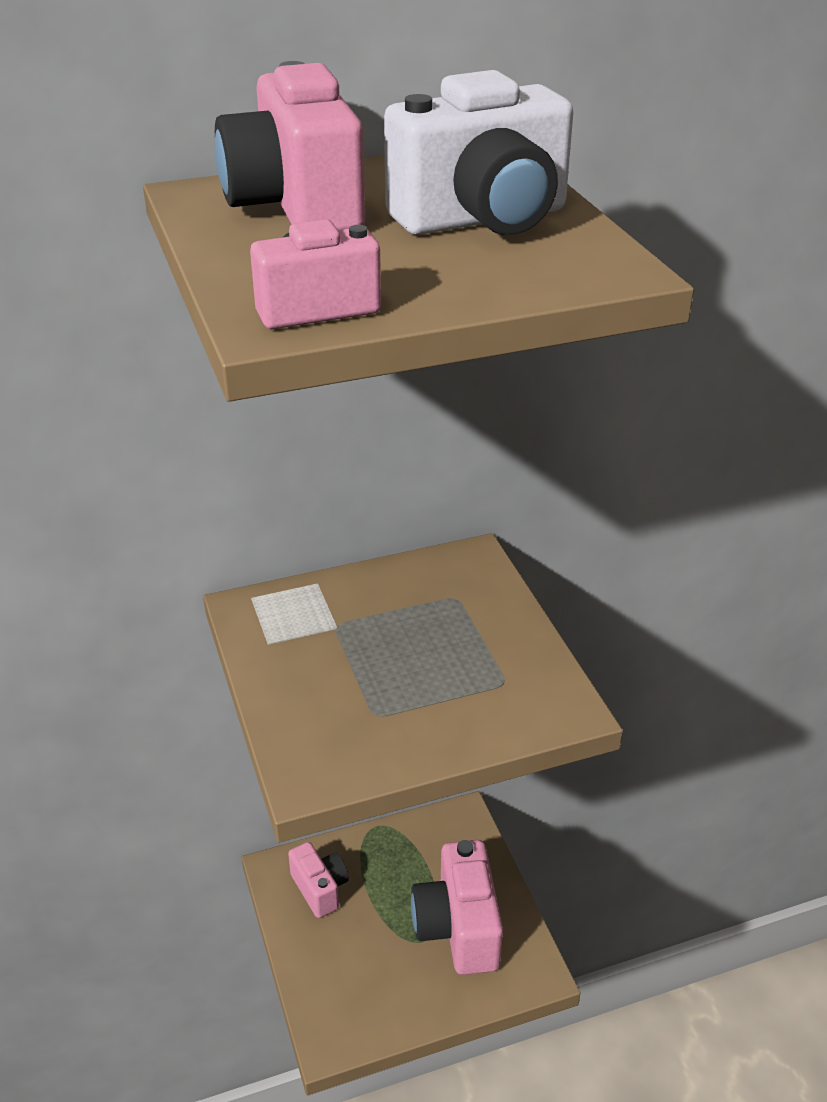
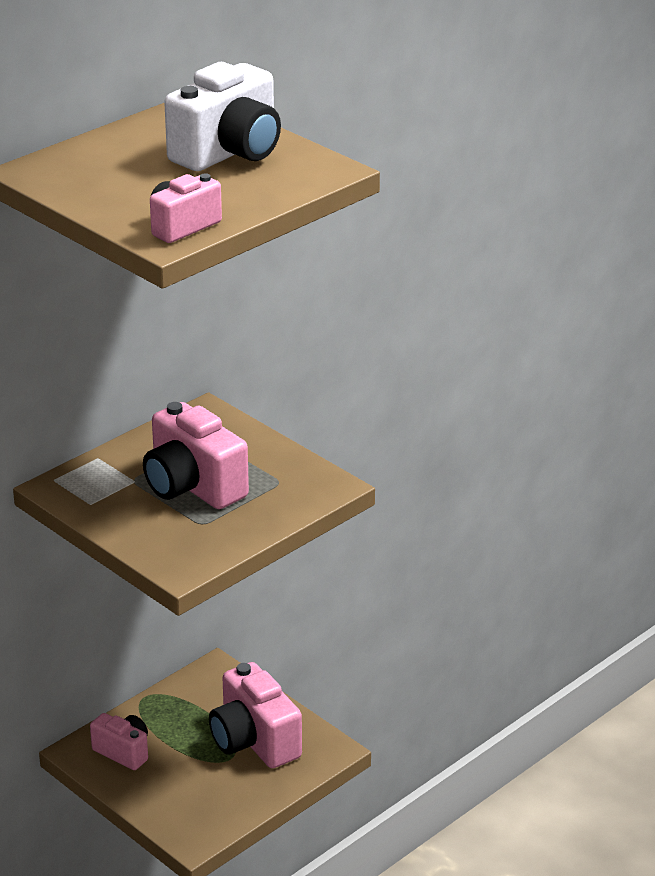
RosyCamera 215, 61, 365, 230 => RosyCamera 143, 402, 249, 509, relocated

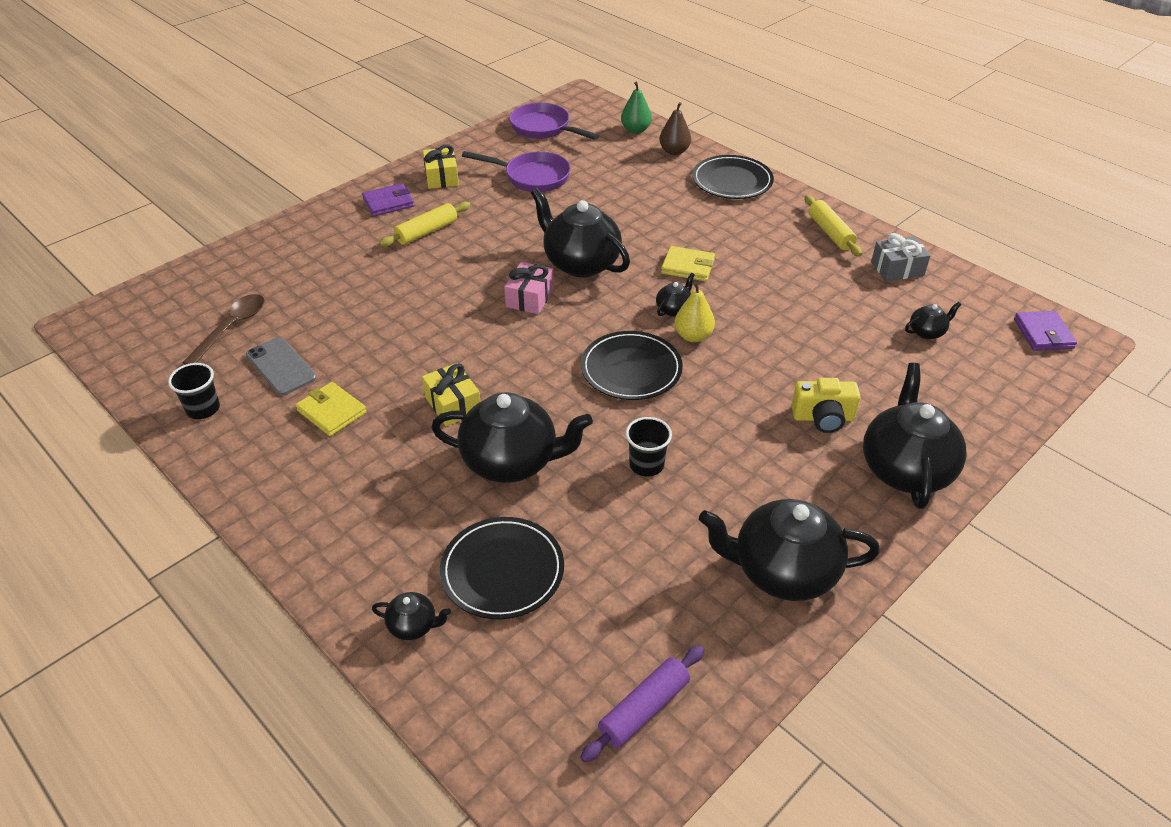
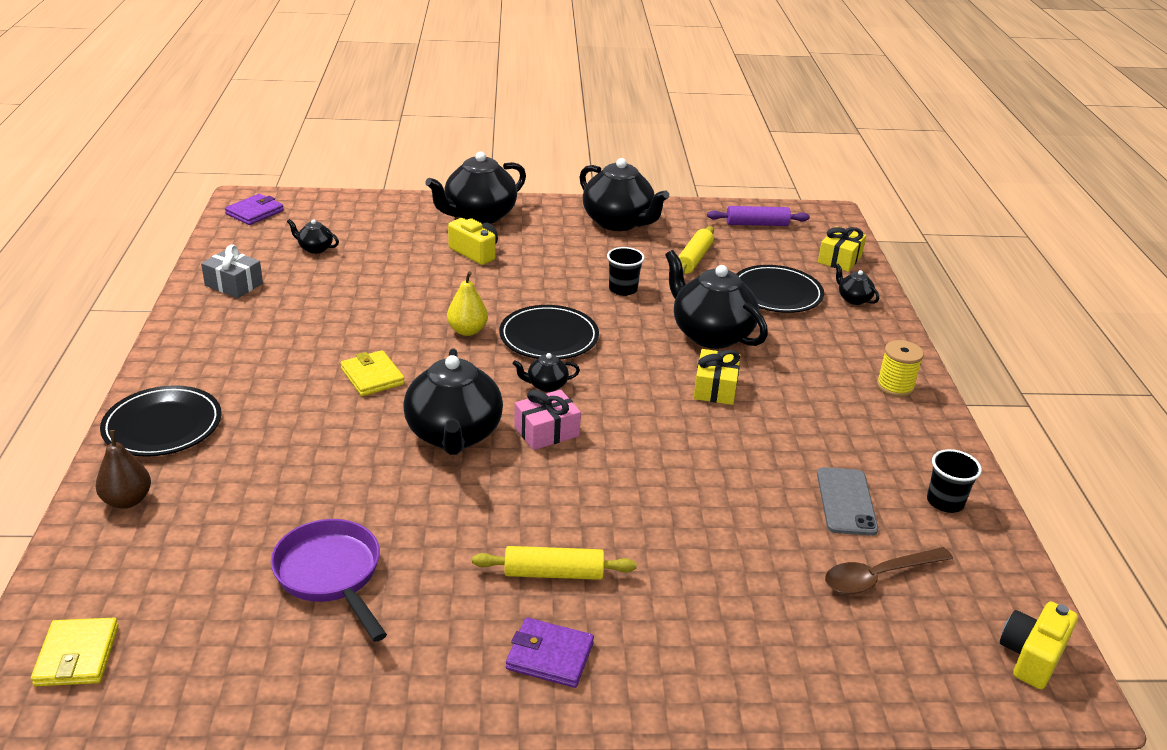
PurpleSkillet 509, 103, 599, 140 => nothing
LeafGreenToyPear 621, 81, 652, 134 => nothing
nothing => BrightYellowBobbin 877, 340, 924, 397
nothing => BrightYellowCamera 1000, 602, 1078, 689
BrightYellowBillfold 296, 382, 367, 436 => BrightYellowBillfold 31, 618, 118, 686, relocated
BrightYellowWrappedGift 423, 144, 459, 189 => BrightYellowWrappedGift 818, 226, 866, 272, relocated
JetBlackChinaTeapot 656, 273, 695, 317 => JetBlackChinaTeapot 512, 353, 580, 392, relocated
BrightYellowPastryRoller 805, 195, 862, 257 => BrightYellowPastryRoller 678, 226, 714, 275, relocated

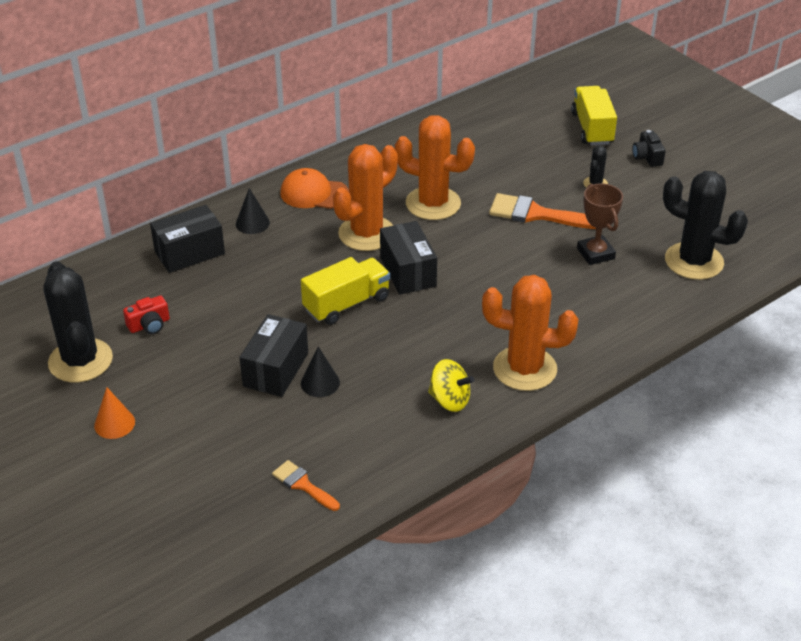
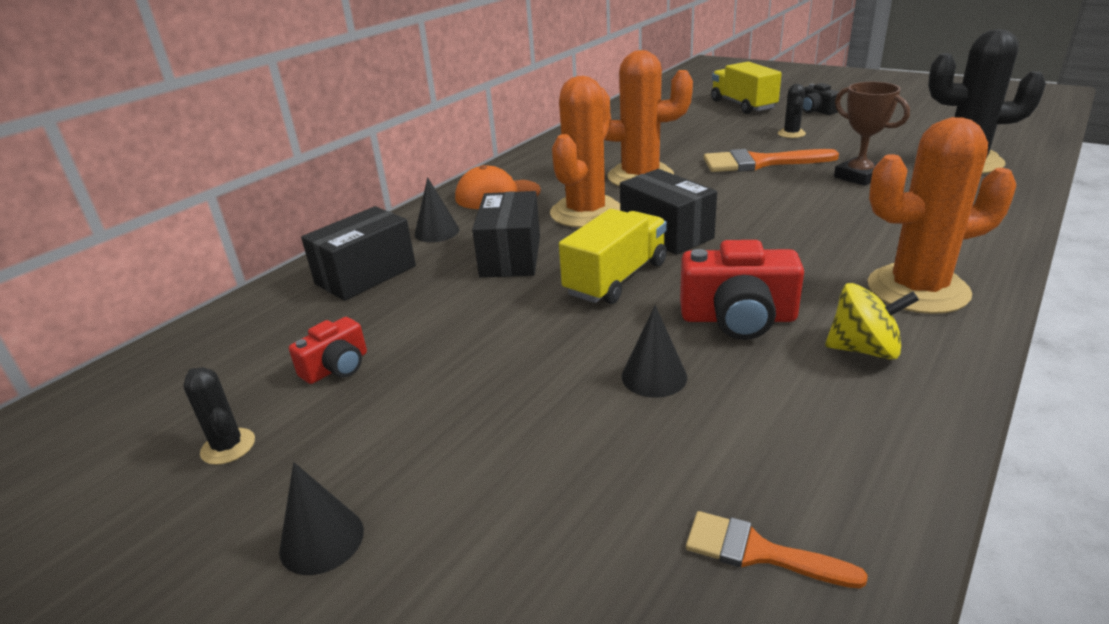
nothing => CrimsonCamera 680, 240, 804, 340
JetBlackParcel 239, 314, 308, 397 => JetBlackParcel 472, 191, 540, 278, relocated
BrightOrangeCone 94, 387, 135, 439 => JetBlackCone 279, 462, 364, 575
JetBlackSaguaroCactus 44, 261, 113, 382 => JetBlackSaguaroCactus 183, 367, 255, 465, x0.45

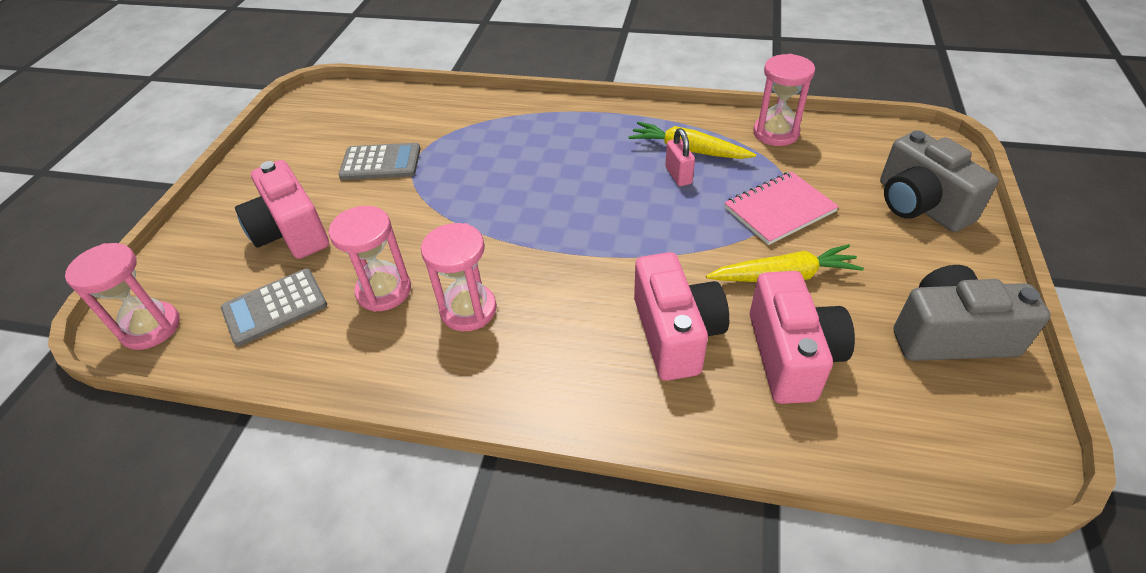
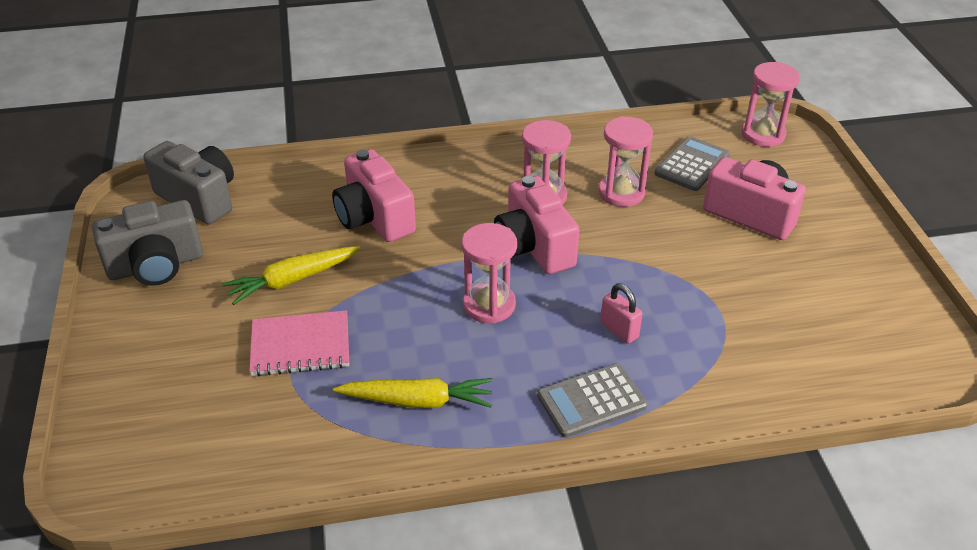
AshGreyPocketCalculator 338, 143, 421, 180 => AshGreyPocketCalculator 537, 363, 648, 438, relocated
RosyLock 665, 128, 695, 186 => RosyLock 600, 283, 643, 344, relocated
RosyCamera 750, 271, 855, 404 => RosyCamera 494, 176, 580, 274, relocated
RosySandglass 753, 54, 815, 146 => RosySandglass 462, 223, 517, 324, relocated
AshGreyCamera 880, 130, 999, 232 => AshGreyCamera 143, 141, 234, 225, relocated
RosyNotebook 724, 171, 839, 245 => RosyNotebook 249, 310, 349, 376, 45 degrees clockwise

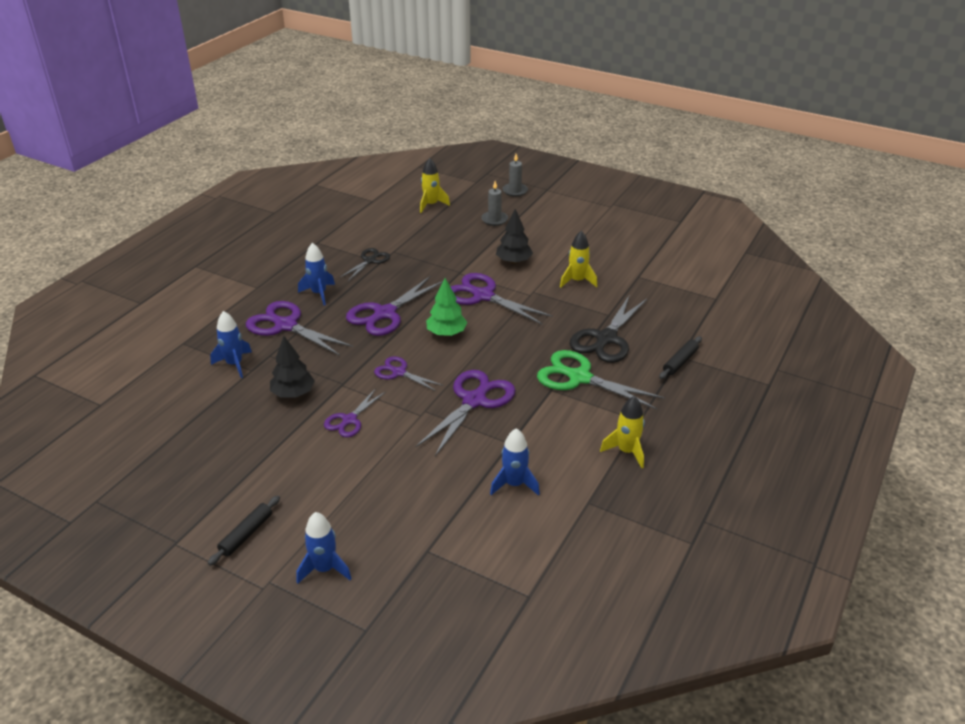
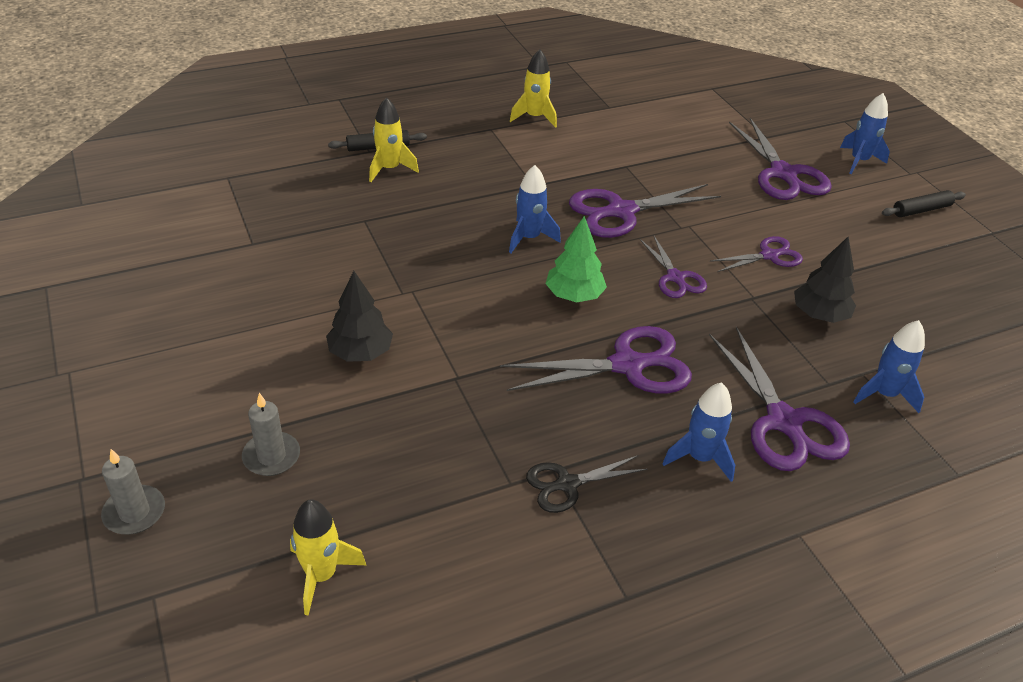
LeafGreenShears 537, 350, 665, 410 => nothing
JetBlackShears 569, 295, 647, 363 => nothing
PurpleShears 450, 273, 553, 325 => PurpleShears 729, 118, 832, 200, relocated
RoyalBlueRocket 490, 428, 540, 496 => RoyalBlueRocket 509, 165, 561, 253, relocated
BrightYellowRocket 560, 231, 597, 288 => BrightYellowRocket 369, 97, 419, 182, relocated

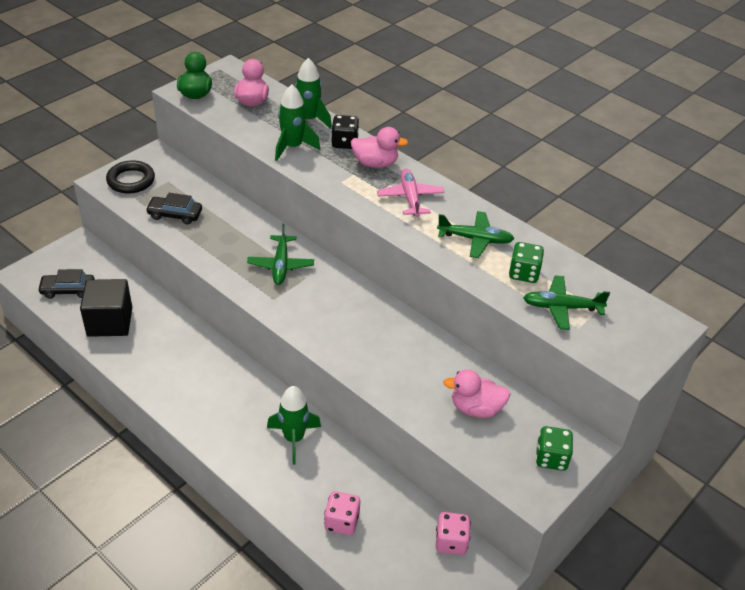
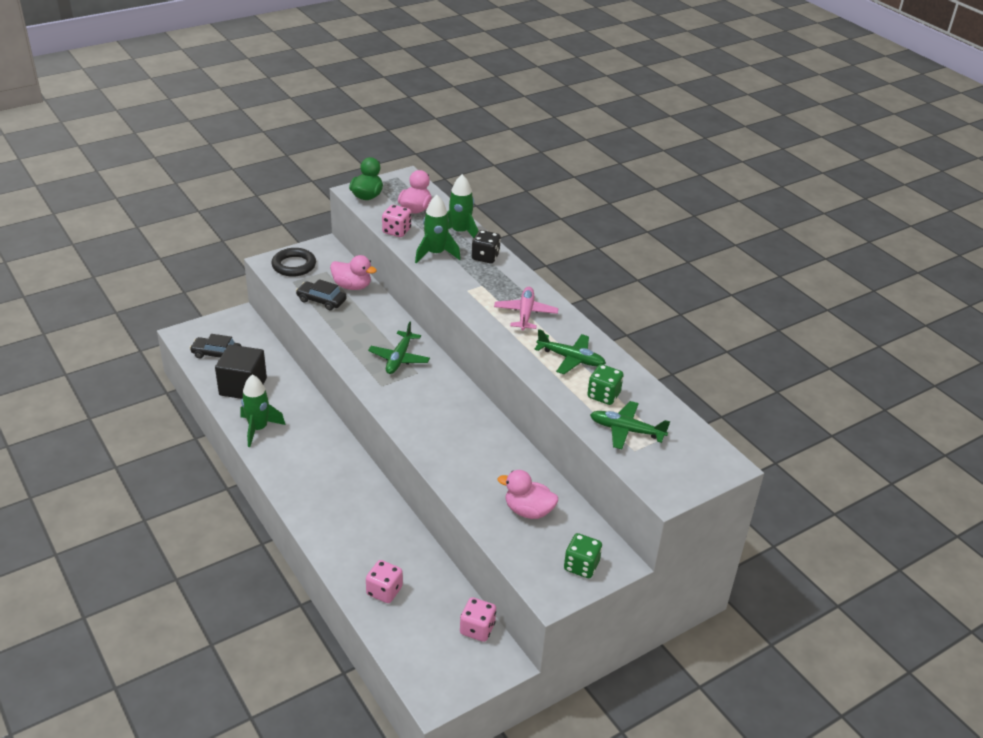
nothing => RosyDice 382, 205, 411, 237
LeafGreenRocket 267, 386, 321, 464 => LeafGreenRocket 240, 375, 285, 447, relocated
RosyRubberDuck 351, 127, 408, 168 => RosyRubberDuck 330, 255, 377, 290, relocated

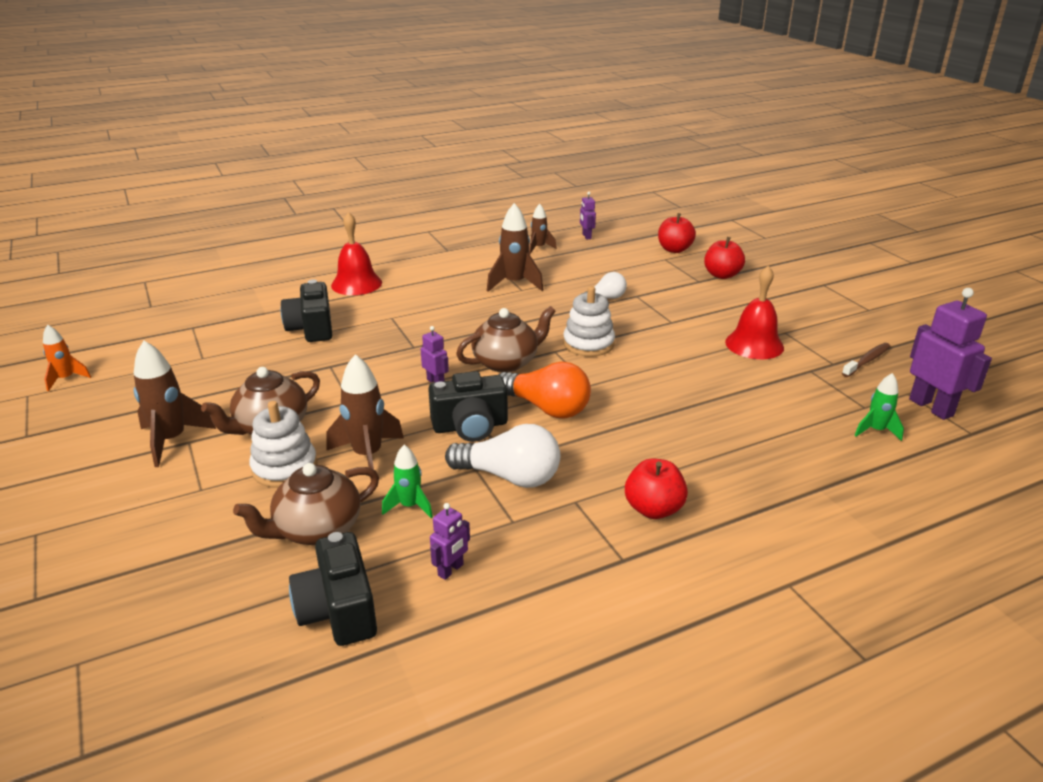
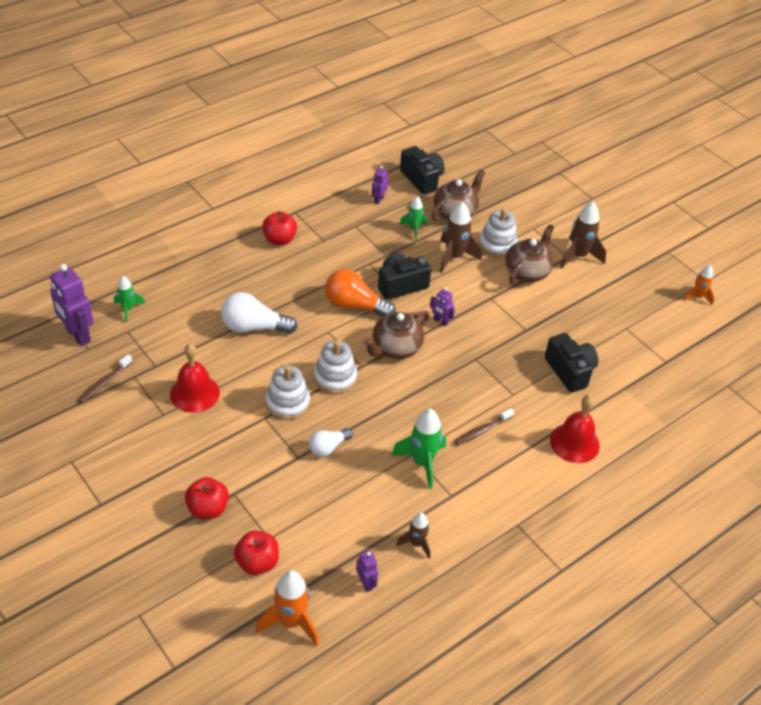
nothing => BrightOrangeRocket 256, 570, 319, 646
nothing => PureWhiteStackingToy 265, 365, 310, 420
nothing => RussetToothBrush 454, 409, 514, 446
PureWhiteLightBulb 445, 424, 560, 488 => PureWhiteLightBulb 221, 292, 298, 334, relocated
RussetRocket 487, 203, 543, 292 => LeafGreenRocket 392, 409, 446, 489

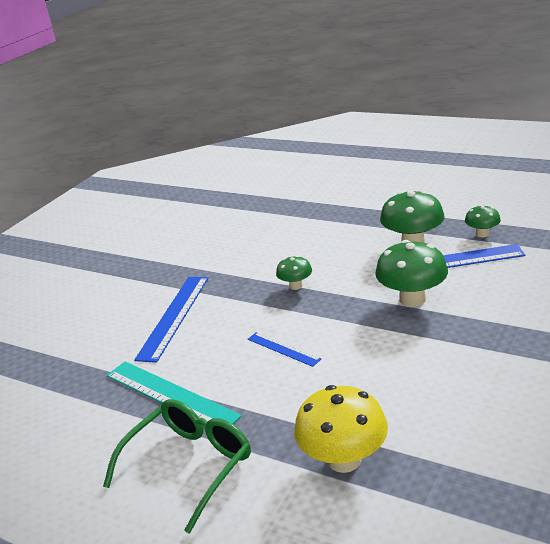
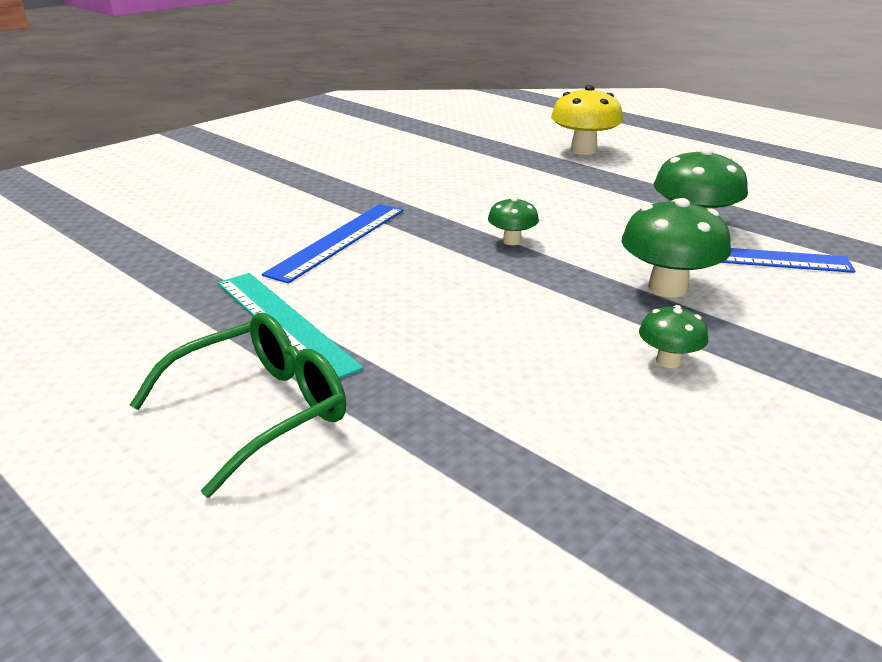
RoyalBlueRuler 248, 332, 321, 367 => nothing
BrightYellowFungus 294, 385, 388, 473 => BrightYellowFungus 551, 85, 623, 155, relocated
LeafGreenFungus 465, 205, 501, 237 => LeafGreenFungus 639, 305, 708, 368, relocated

